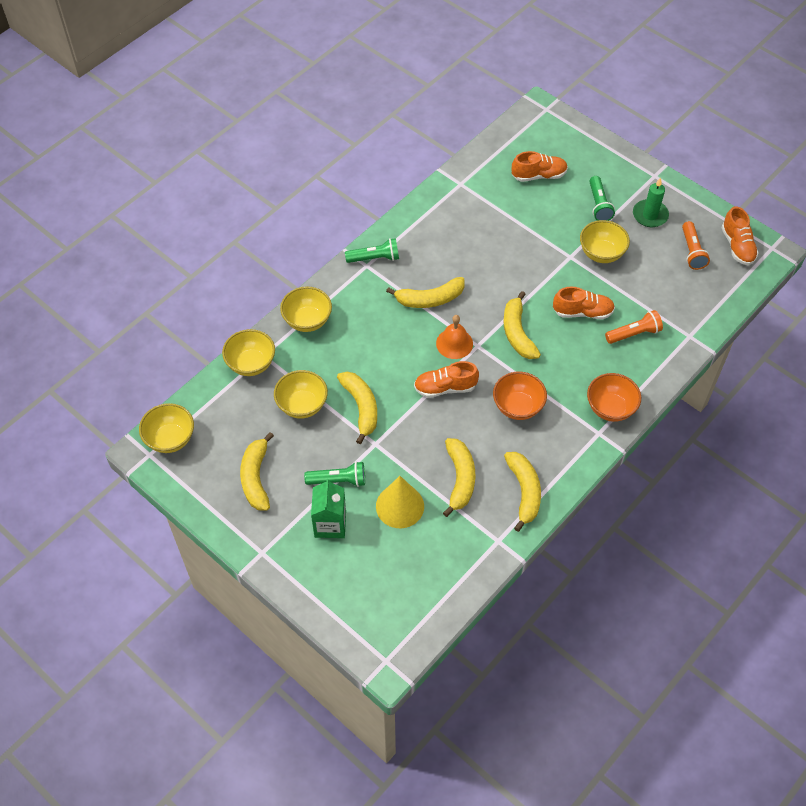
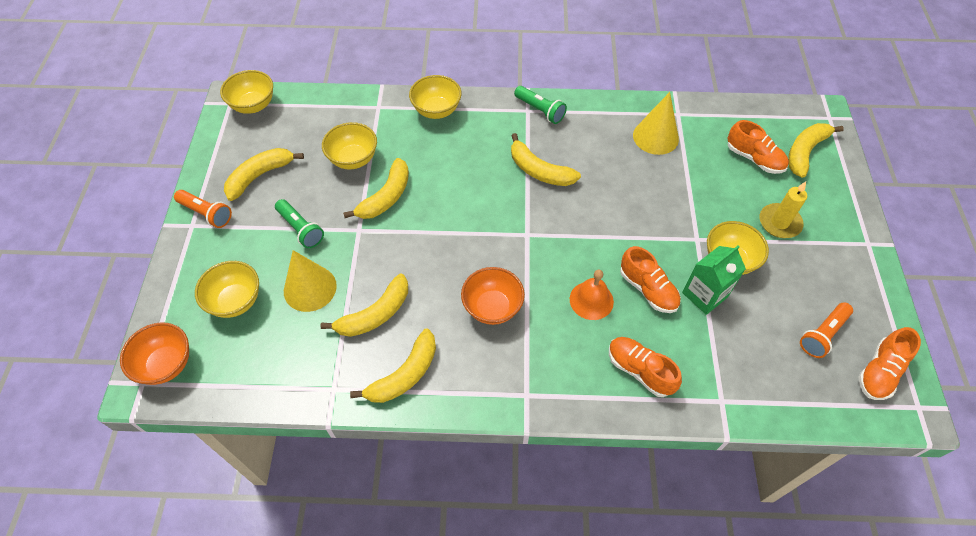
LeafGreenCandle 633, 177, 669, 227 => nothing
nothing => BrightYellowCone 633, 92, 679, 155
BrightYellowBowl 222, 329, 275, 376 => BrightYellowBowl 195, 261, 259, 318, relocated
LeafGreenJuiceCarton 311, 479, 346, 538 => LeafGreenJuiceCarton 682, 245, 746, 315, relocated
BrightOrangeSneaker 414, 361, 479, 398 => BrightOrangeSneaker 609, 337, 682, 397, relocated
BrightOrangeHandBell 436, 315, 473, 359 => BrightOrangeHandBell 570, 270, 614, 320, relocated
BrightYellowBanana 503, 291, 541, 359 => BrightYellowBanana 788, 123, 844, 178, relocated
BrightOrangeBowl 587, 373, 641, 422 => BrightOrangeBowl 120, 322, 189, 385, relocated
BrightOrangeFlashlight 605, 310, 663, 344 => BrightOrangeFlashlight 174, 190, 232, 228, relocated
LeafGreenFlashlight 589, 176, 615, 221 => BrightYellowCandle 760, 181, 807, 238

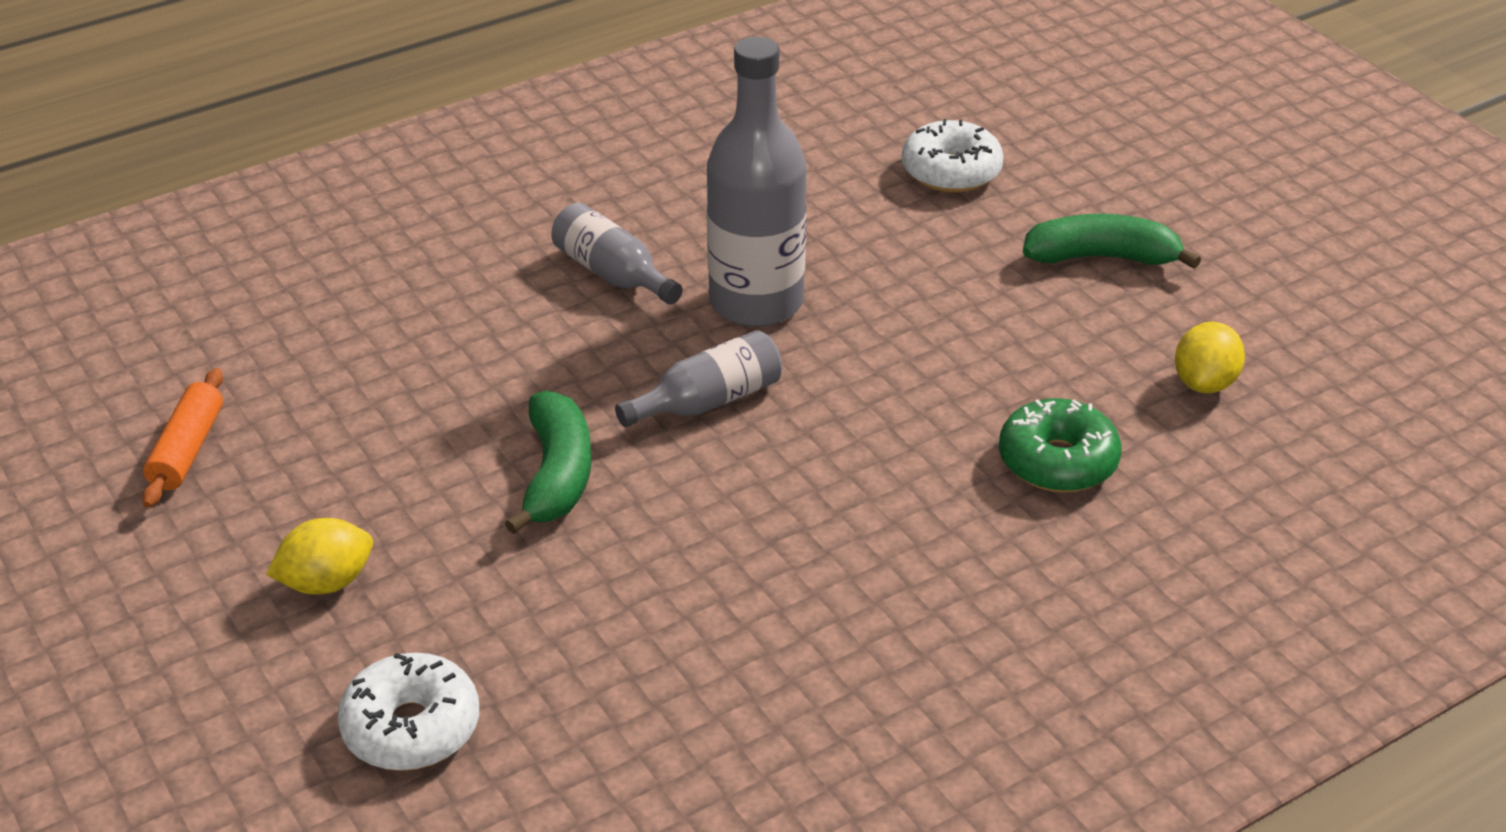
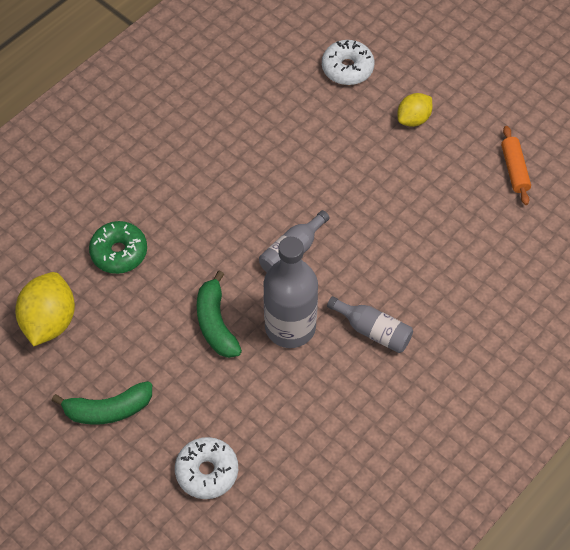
LeafGreenBanana 505, 391, 592, 534 => LeafGreenBanana 197, 271, 242, 358, relocated
BrightYellowToyLemon 1175, 322, 1245, 393 => BrightYellowToyLemon 15, 272, 75, 346, x1.64

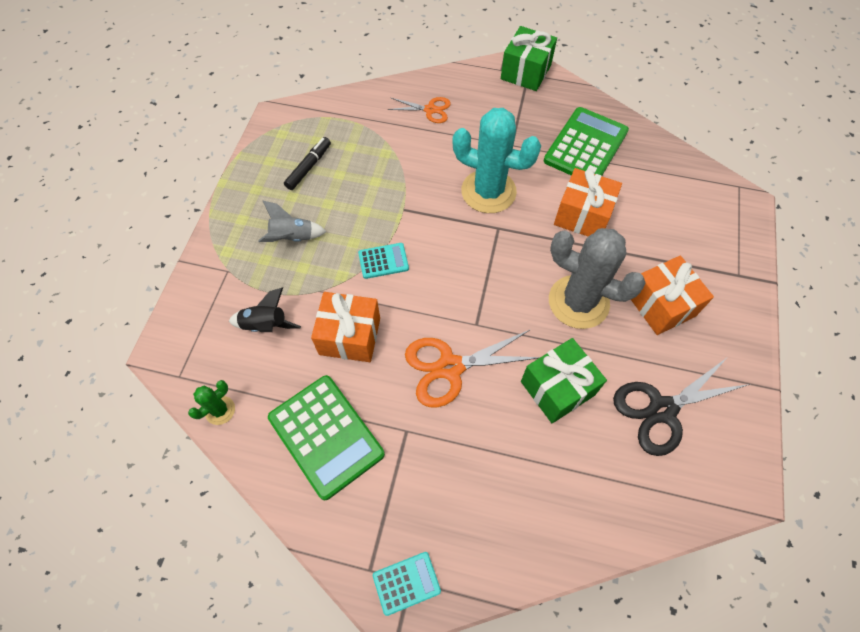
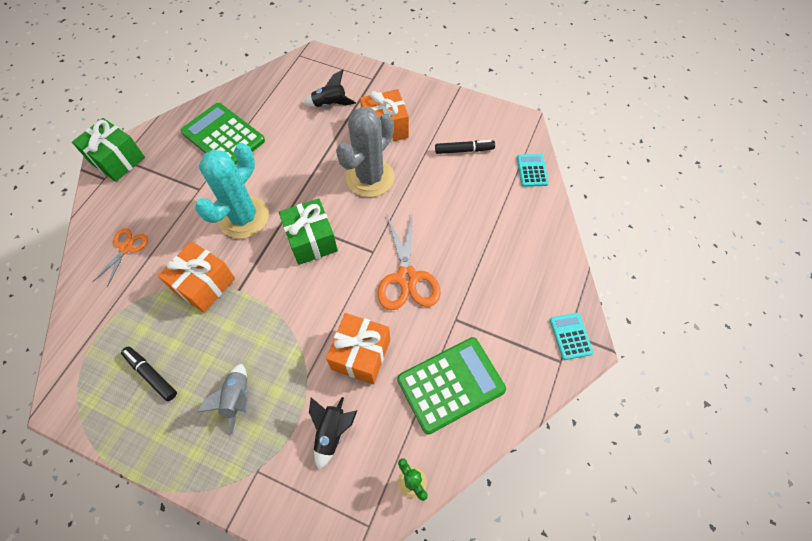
nothing => JetBlackRocket 304, 70, 356, 107
TurquoisePocketCalculator 358, 243, 409, 279 => TurquoisePocketCalculator 517, 154, 549, 187, relocated
LeafGreenWrappedGift 521, 338, 607, 423 => LeafGreenWrappedGift 279, 198, 338, 265, relocated
BrightOrangeWrappedGift 554, 168, 622, 237 => BrightOrangeWrappedGift 158, 241, 235, 313, relocated
JetBlackShears 613, 357, 750, 456 => JetBlackMarkerPen 435, 140, 495, 154

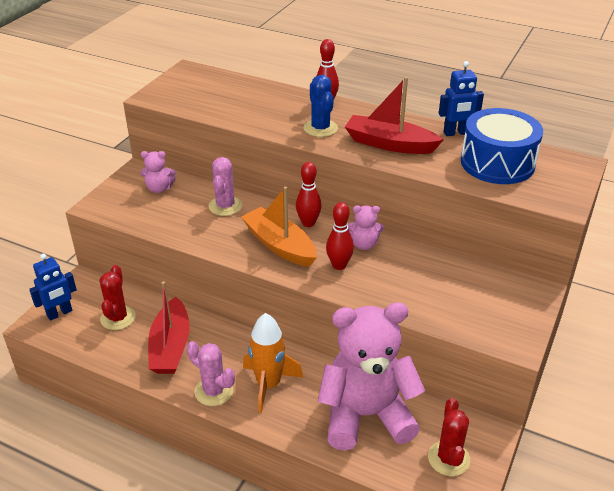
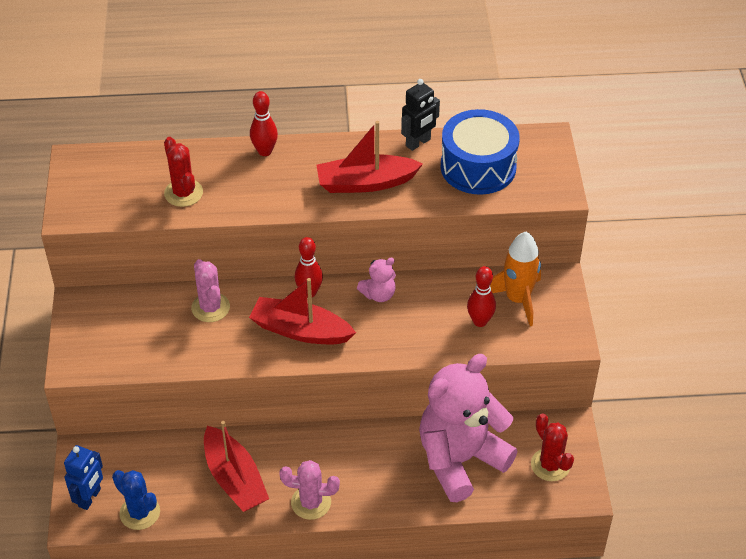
RosyTeddy 141, 151, 176, 193 => nothing
CrimsonSaguaroCactus 100, 265, 136, 330 => CrimsonSaguaroCactus 164, 137, 203, 207, relocated
BrightOrangeRocket 243, 313, 303, 413 => BrightOrangeRocket 490, 232, 541, 326, relocated
RoyalBlueSaguaroCactus 304, 75, 338, 137 => RoyalBlueSaguaroCactus 112, 470, 160, 530, relocated
CrimsonBowlingPin 326, 202, 354, 270 => CrimsonBowlingPin 467, 266, 496, 327, relocated
BrightOrangeToyBoat 241, 186, 317, 267 => CrimsonToyBoat 249, 278, 356, 344
RoyalBlueToyRobot 439, 61, 484, 136 => JetBlackToyRobot 401, 79, 440, 151

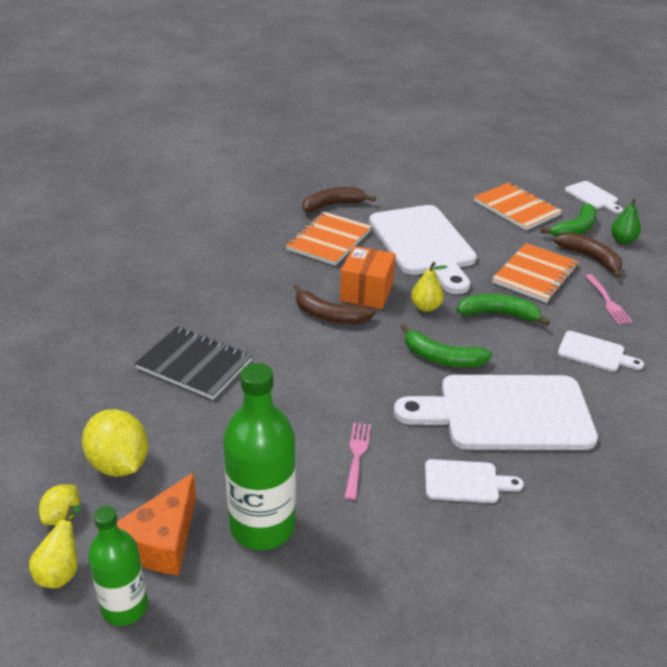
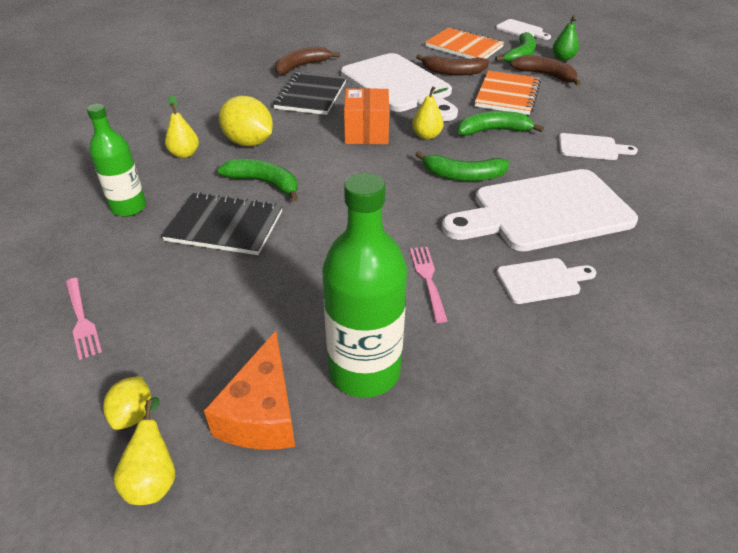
nothing => BrightYellowToyPear 165, 95, 199, 158
nothing => LeafGreenBanana 217, 159, 298, 202
BrightYellowToyLemon 82, 409, 148, 477 => BrightYellowToyLemon 219, 96, 273, 146, relocated
LeafGreenFlask 88, 506, 148, 626 => LeafGreenFlask 87, 104, 146, 217, relocated
RussetBanana 294, 284, 376, 324 => RussetBanana 416, 54, 489, 75, relocated
RosyTableFork 585, 274, 633, 325 => RosyTableFork 65, 278, 102, 360, relocated
BrightOrangeNotebook 286, 212, 372, 266 => JetBlackNotebook 273, 72, 347, 115

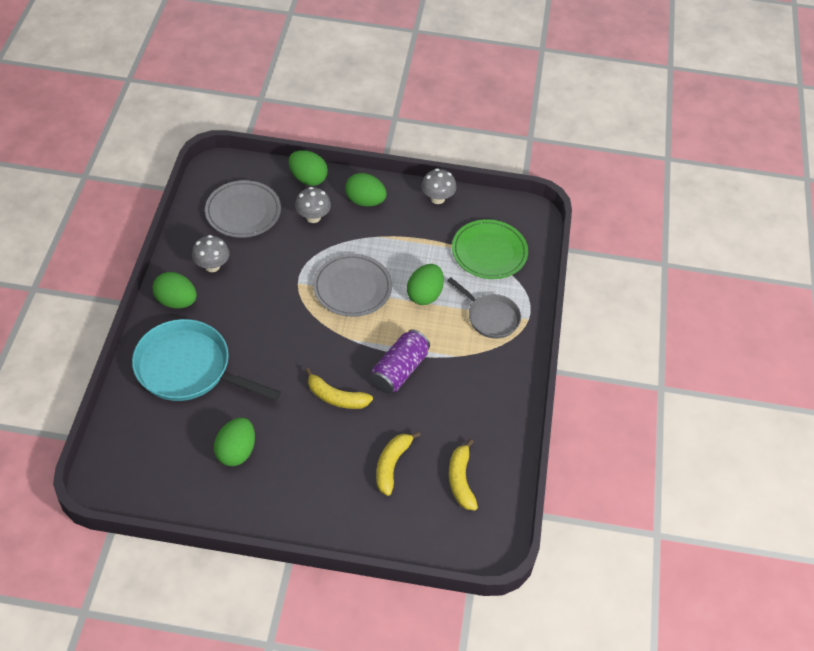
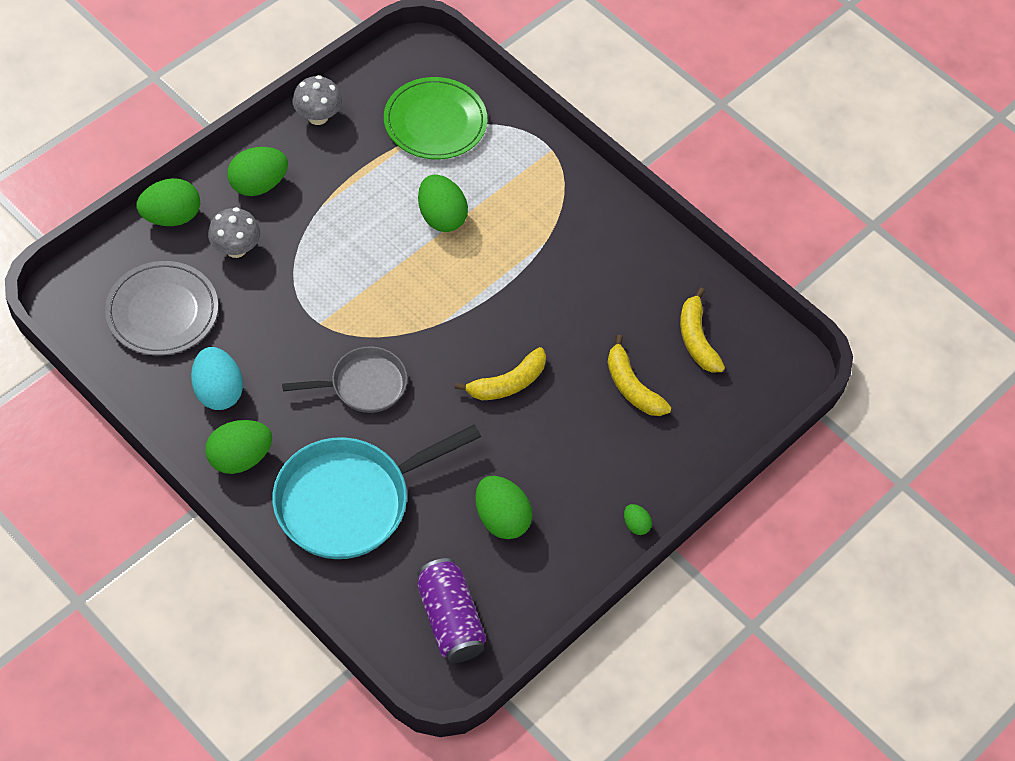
AshGreyFlatDish 313, 254, 392, 317 => nothing
nothing => LeafGreenToyEgg 624, 504, 652, 535
PurpleTin 371, 329, 430, 393 => PurpleTin 417, 558, 486, 663, relocated
AshGreySkillet 447, 277, 521, 339 => AshGreySkillet 282, 346, 407, 413, relocated
AshGreyFungus 192, 235, 230, 272 => TurquoiseToyEgg 191, 347, 243, 410
BrightYellowBanana 449, 439, 478, 510 => BrightYellowBanana 680, 288, 725, 373, 45 degrees clockwise

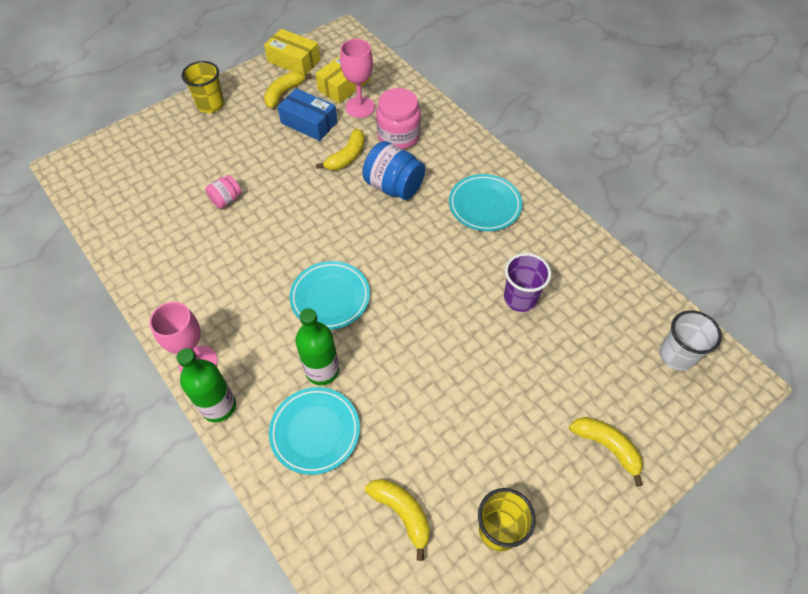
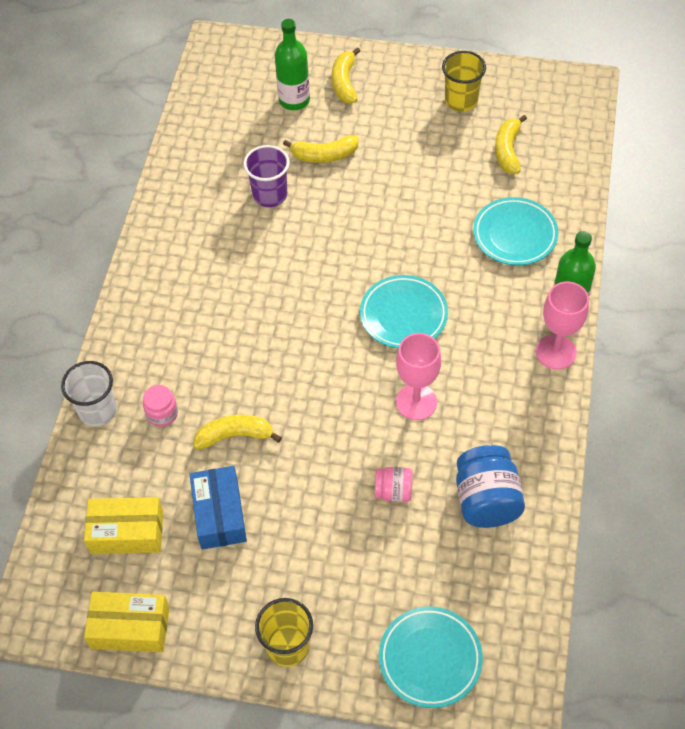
BrightYellowBanana 264, 71, 312, 108 => BrightYellowBanana 283, 135, 359, 163, relocated
LeafGreenFlask 295, 308, 339, 385 => LeafGreenFlask 275, 19, 310, 110, relocated
RosyChalice 340, 39, 375, 118 => RosyChalice 396, 333, 441, 420, relocated
RoyalBlueJar 363, 141, 425, 200 => RoyalBlueJar 456, 445, 525, 528, relocated
TurquoiseFlatDish 449, 174, 522, 231 => TurquoiseFlatDish 379, 606, 483, 708, relocated
PureWhiteBeaker 660, 310, 722, 371 => PureWhiteBeaker 61, 361, 117, 426, relocated
BrightYellowParcel 264, 29, 320, 74 => BrightYellowParcel 84, 592, 170, 652, 75 degrees counterclockwise
RosyJar 376, 88, 421, 149 => RosyJar 143, 385, 178, 427, x0.55

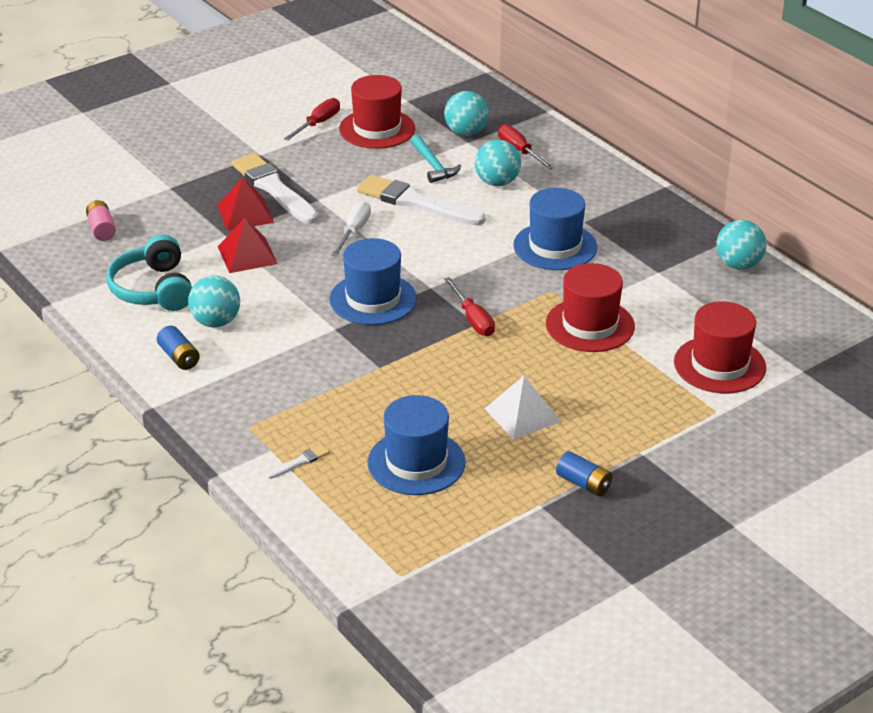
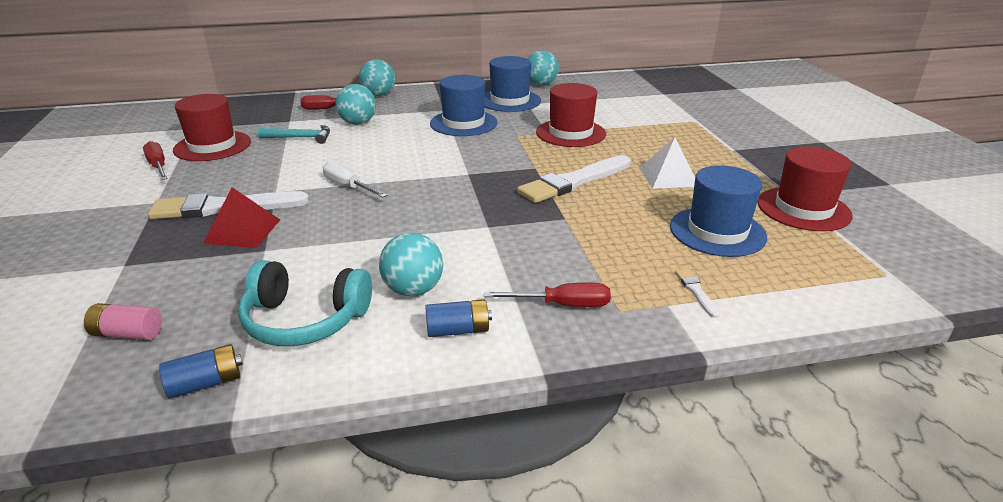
CrimsonSolidPyramid 218, 218, 278, 273 => nothing
RoyalBlueTallHat 329, 238, 417, 325 => RoyalBlueTallHat 484, 56, 541, 112, relocated
PureWhitePaintbrush 357, 175, 485, 225 => PureWhitePaintbrush 517, 155, 631, 203, relocated
TurquoiseSphere 444, 91, 489, 136 => TurquoiseSphere 359, 59, 395, 96, relocated
CrimsonFlatScrewdriver 444, 277, 495, 336 => CrimsonFlatScrewdriver 484, 283, 611, 307, relocated
RoyalBluePowerCell 556, 451, 613, 497 => RoyalBluePowerCell 159, 344, 243, 399, relocated
CrimsonTallHat 674, 301, 766, 393 => CrimsonTallHat 758, 147, 852, 231, relocated

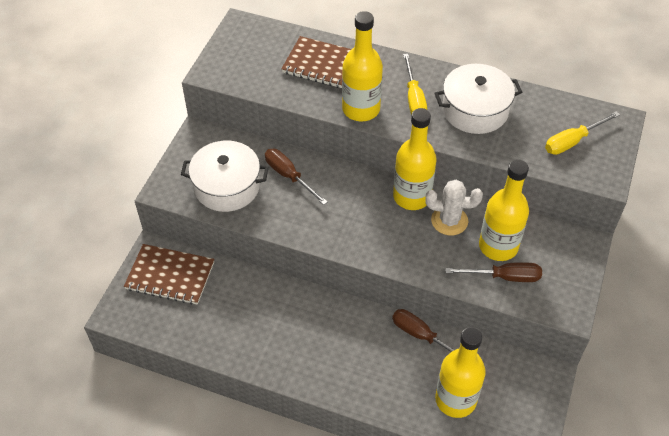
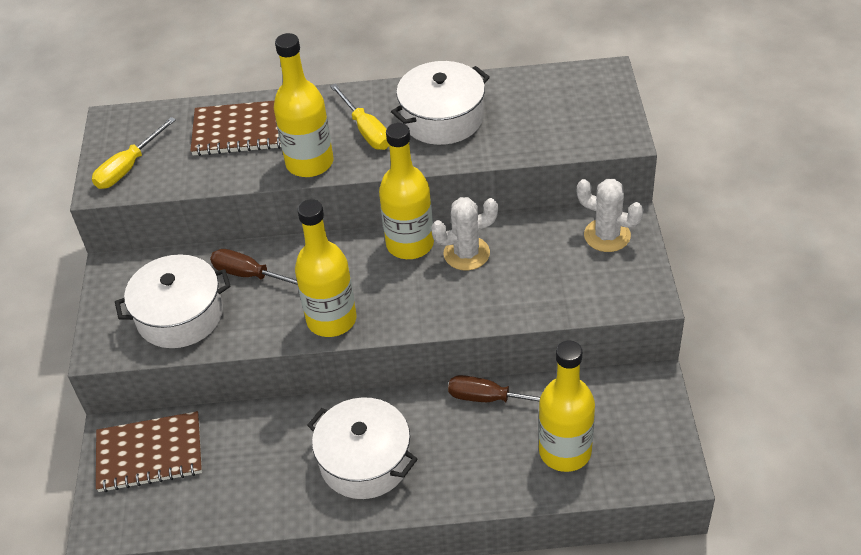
RussetFlatScrewdriver 446, 262, 542, 282 => nothing
nothing => PureWhiteStockpot 307, 397, 418, 499
nothing => PureWhiteSaguaroCactus 577, 179, 644, 252
BrightYellowFlask 479, 159, 529, 261 => BrightYellowFlask 295, 199, 357, 337, relocated
BrightYellowFlatScrewdriver 545, 111, 620, 155 => BrightYellowFlatScrewdriver 92, 117, 176, 189, relocated

